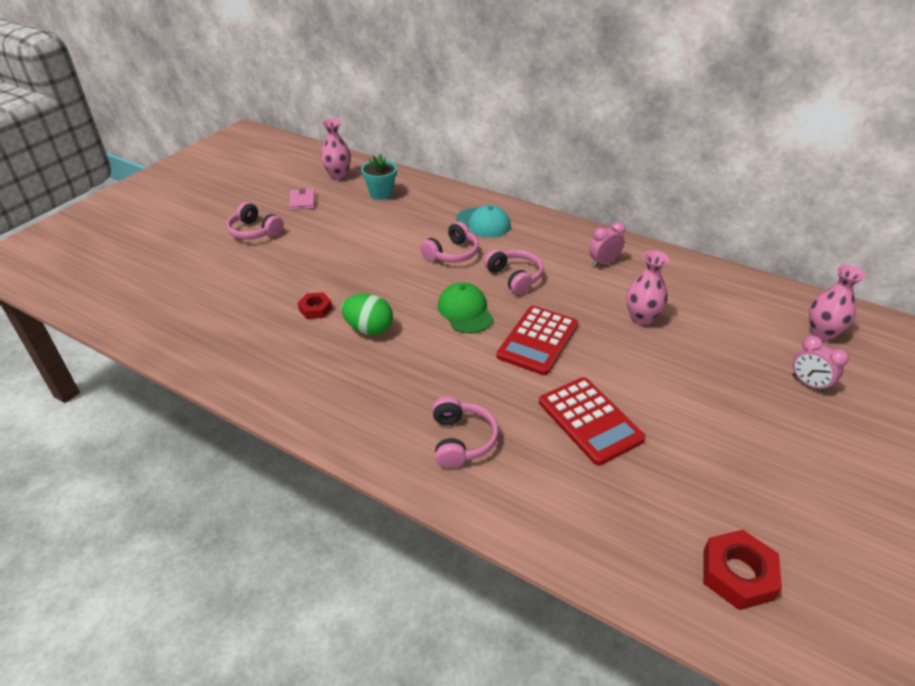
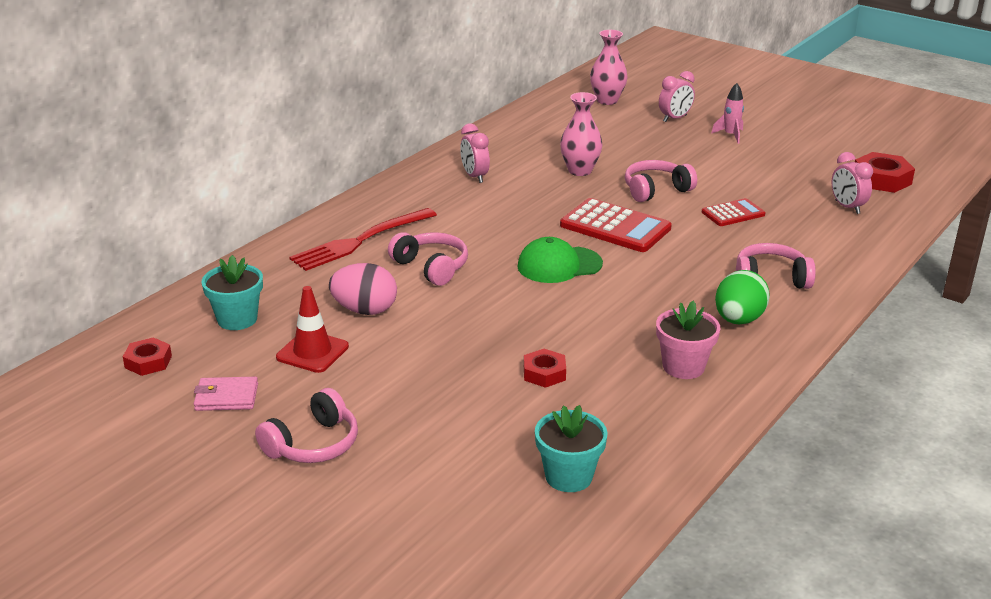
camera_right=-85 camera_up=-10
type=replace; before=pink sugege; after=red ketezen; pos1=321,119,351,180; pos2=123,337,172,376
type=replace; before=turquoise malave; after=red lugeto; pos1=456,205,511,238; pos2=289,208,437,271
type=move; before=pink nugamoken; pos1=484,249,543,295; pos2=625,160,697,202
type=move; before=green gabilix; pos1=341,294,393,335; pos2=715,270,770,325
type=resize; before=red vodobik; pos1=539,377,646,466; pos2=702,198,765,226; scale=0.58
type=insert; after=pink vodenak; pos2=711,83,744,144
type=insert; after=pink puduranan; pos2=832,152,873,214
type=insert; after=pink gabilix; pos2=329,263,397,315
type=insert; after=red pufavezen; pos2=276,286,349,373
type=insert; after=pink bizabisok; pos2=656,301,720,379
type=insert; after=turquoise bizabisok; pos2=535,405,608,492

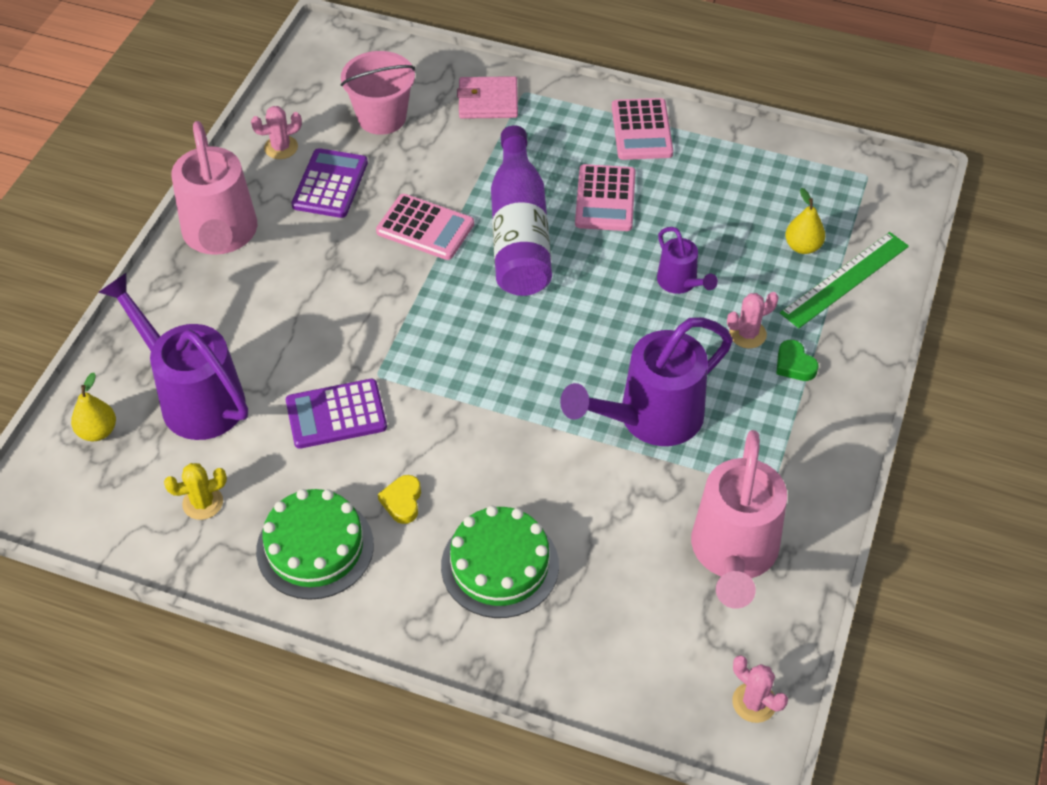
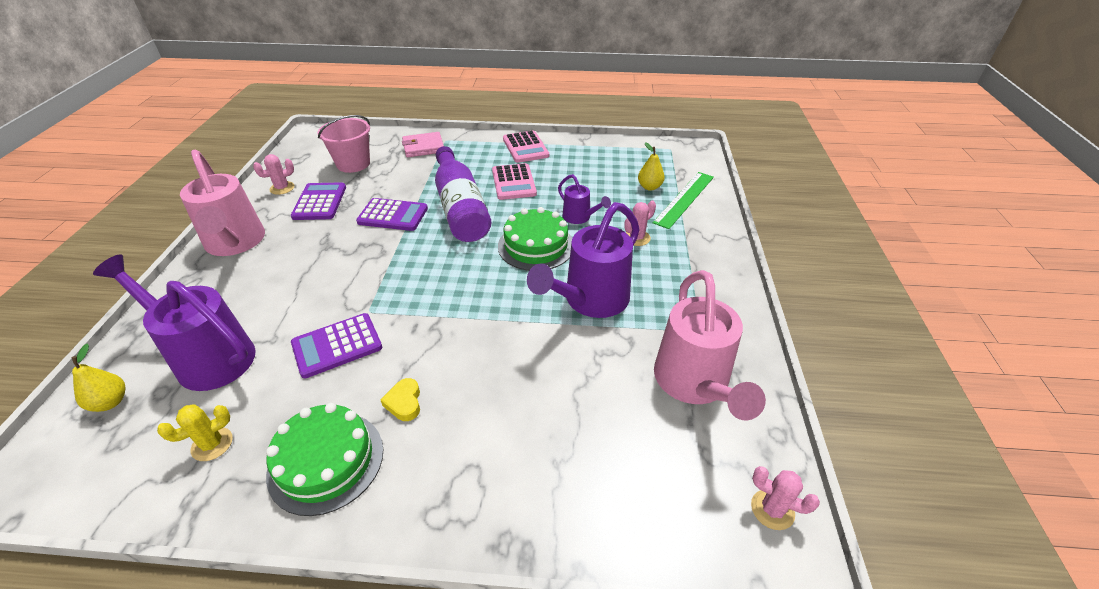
camera_right=-15 camera_up=-10
type=recolor; before=pink vodobik; after=purple vodobik; pos1=376,194,474,260; pos2=356,198,428,231
type=delete; before=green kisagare; pos1=776,340,819,381
type=move; before=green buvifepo; pos1=441,506,559,618; pos2=498,207,572,271

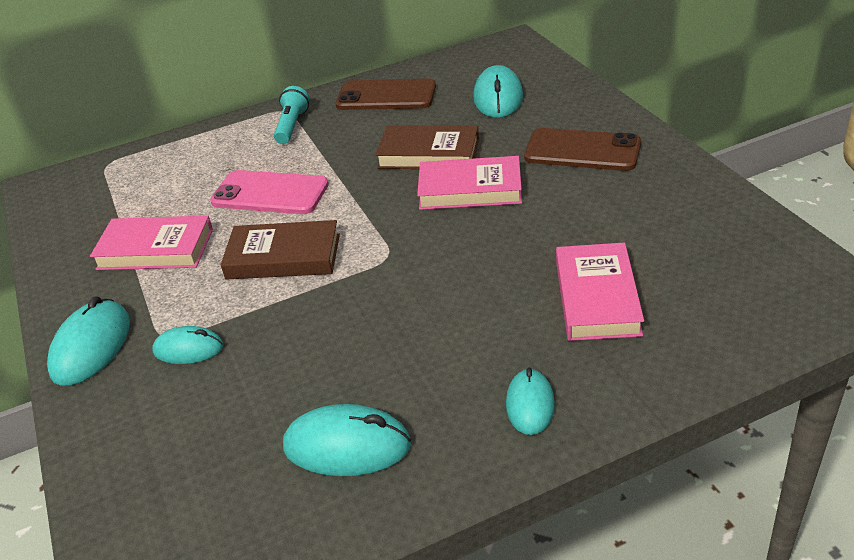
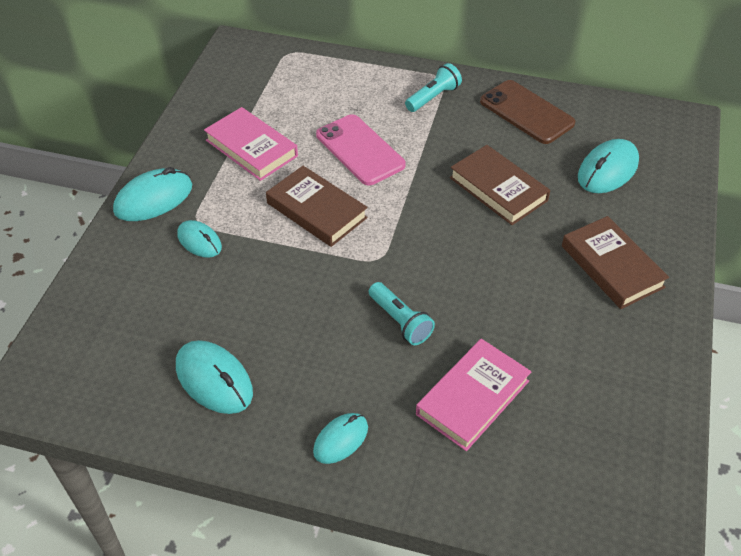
camera_right=35 camera_up=10
type=replace; before=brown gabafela; after=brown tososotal; pos1=524,128,641,171; pos2=562,216,669,309
type=delete; before=pink tososotal; pos1=417,156,522,210
type=insert; after=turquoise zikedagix; pos2=369,282,435,345

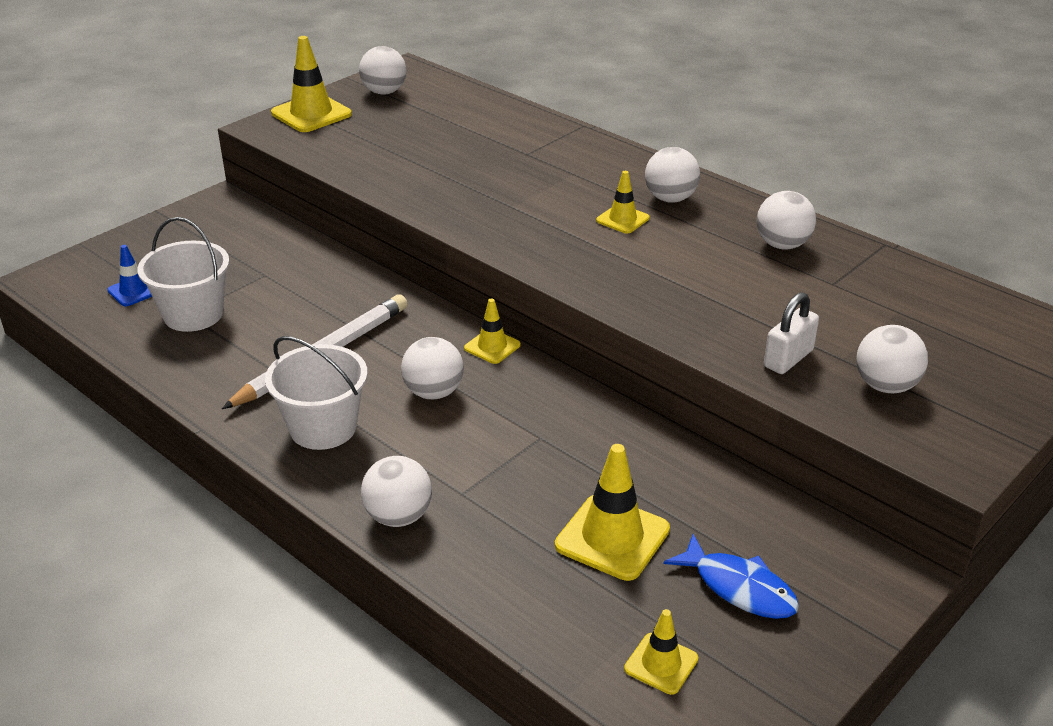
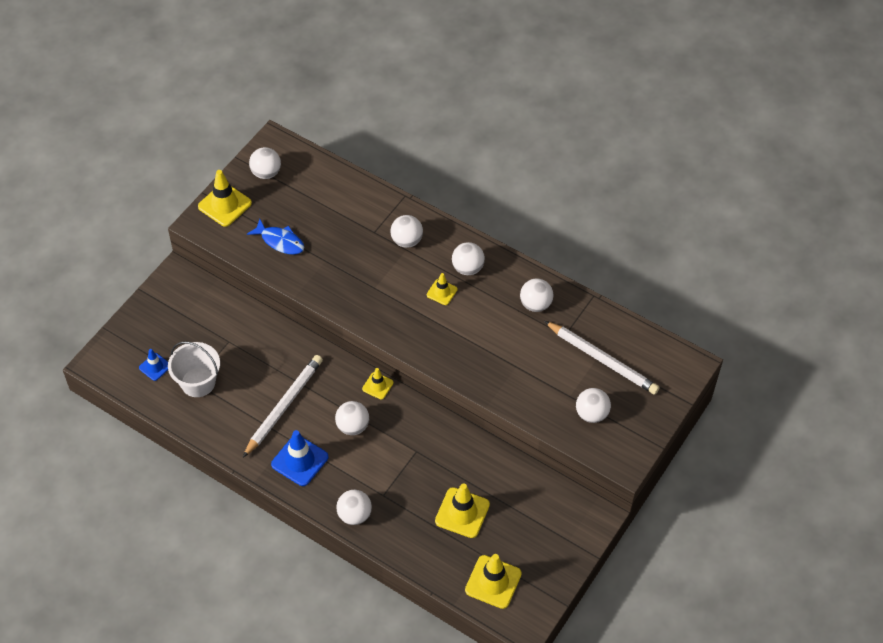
camera_right=-10 camera_up=20
type=delete; before=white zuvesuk; pos1=764,292,819,374
type=replace; before=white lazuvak; after=blue pufavezen; pos1=265,336,368,450; pos2=271,430,328,486
type=move; before=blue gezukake; pos1=664,534,799,619; pos2=247,219,304,255
type=resize; before=yellow pufavezen; pos1=624,609,698,695; pos2=465,554,522,609; scale=1.73
type=insert; after=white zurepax; pos2=391,215,423,248
type=insert; after=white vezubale; pos2=544,321,660,395

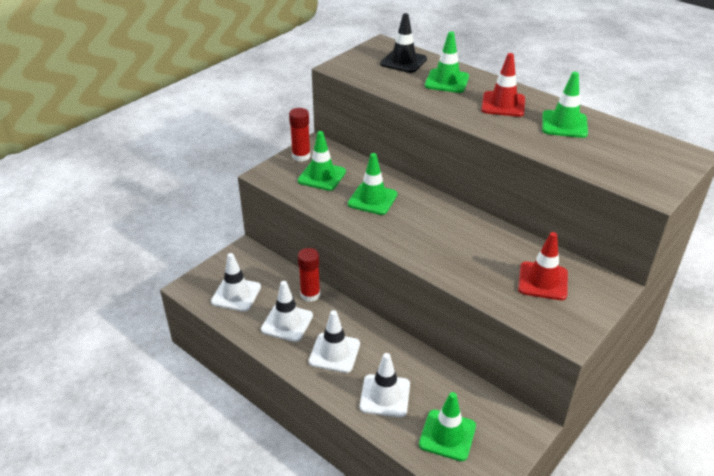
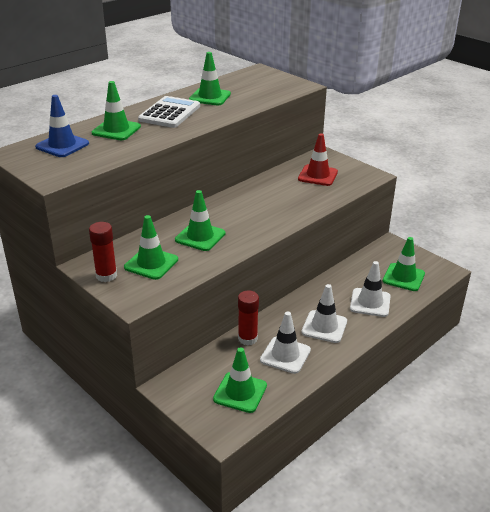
camera_right=-85 camera_up=-5
type=recolor; before=black pufavezen; after=blue pufavezen; pos1=380,13,427,73; pos2=35,95,89,157
type=replace; before=red pufavezen; after=white vodobik; pos1=481,53,525,117; pos2=138,96,200,128
type=recolor; before=white pufavezen; after=green pufavezen; pos1=211,253,261,312; pos2=213,347,267,413

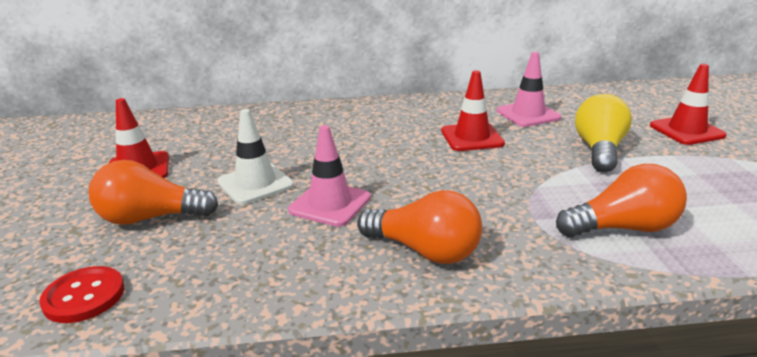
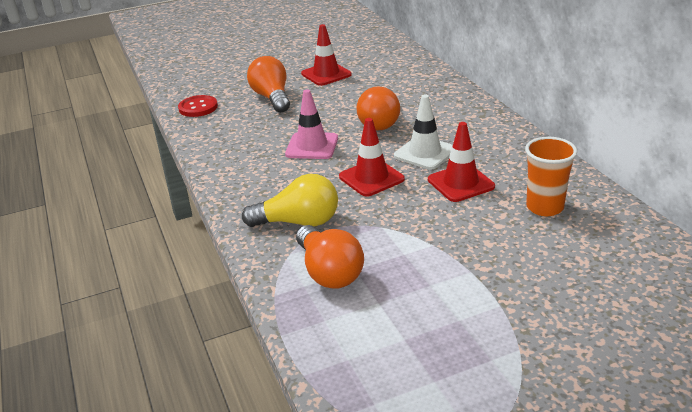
camera_right=75 camera_up=5
type=replace; before=pink pufavezen; after=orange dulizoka; pos1=497,52,561,127; pos2=525,137,577,216
type=move; before=red pufavezen; pos1=650,64,727,145; pos2=339,118,405,197
type=move; before=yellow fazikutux; pos1=575,94,632,173; pos2=242,174,338,227
type=move; before=white pufavezen; pos1=217,109,294,205; pos2=394,95,452,170
type=move; before=orange fazikutux; pos1=357,190,482,264; pos2=356,86,400,130

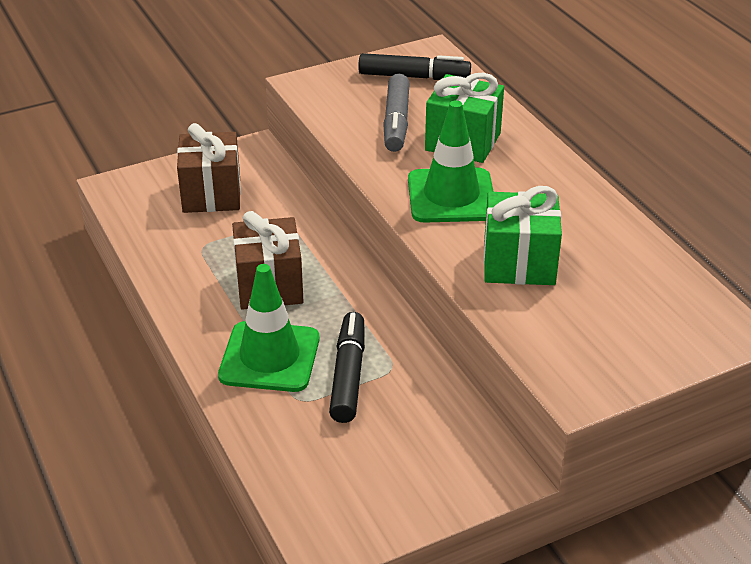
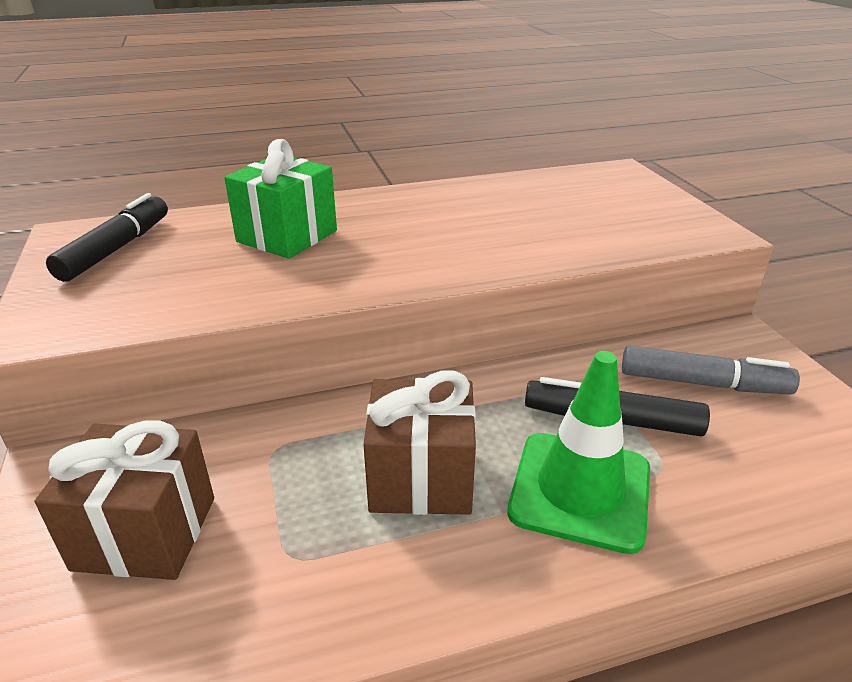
camera_right=-80 camera_up=-5
type=move; before=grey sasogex; pos1=383,74,410,152; pos2=622,345,800,395
type=delete; before=green pufavezen; pos1=408,100,494,223
type=delete; before=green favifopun; pos1=483,186,562,285

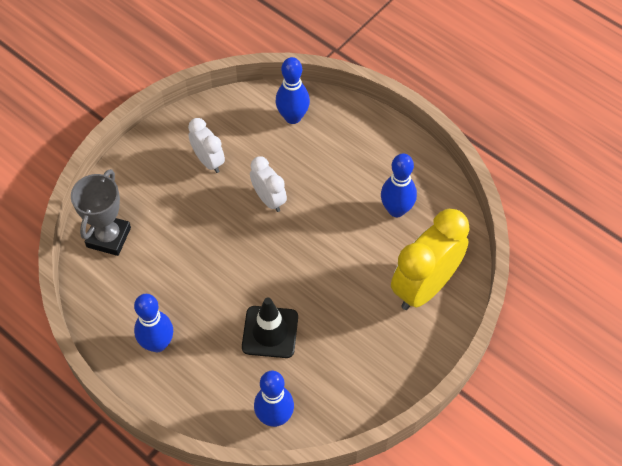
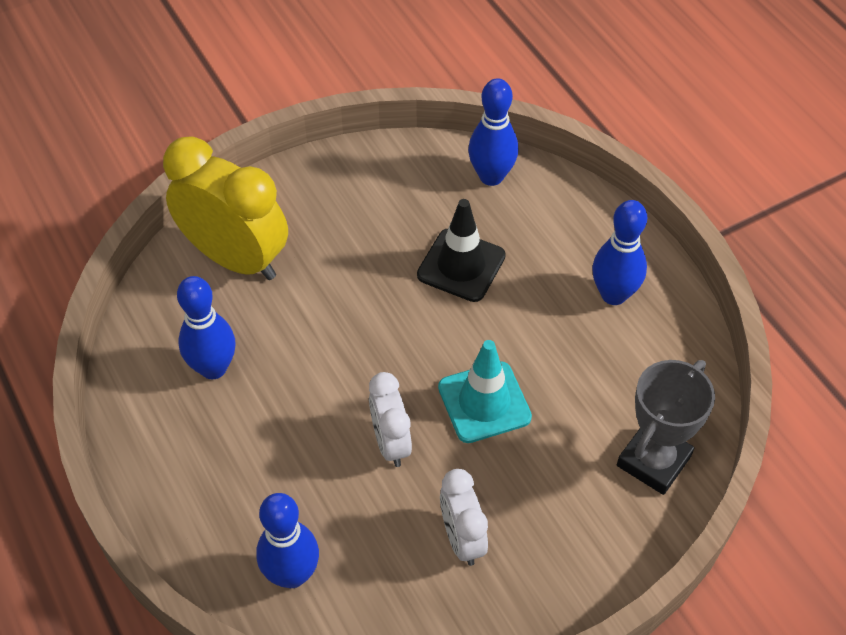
camera_right=-160 camera_up=-5
type=rotate; before=yellow puduranan; pos1=391,209,470,310; pos2=163,136,288,280; turn=-120
type=insert; after=turquoise pufavezen; pos2=438,340,532,443

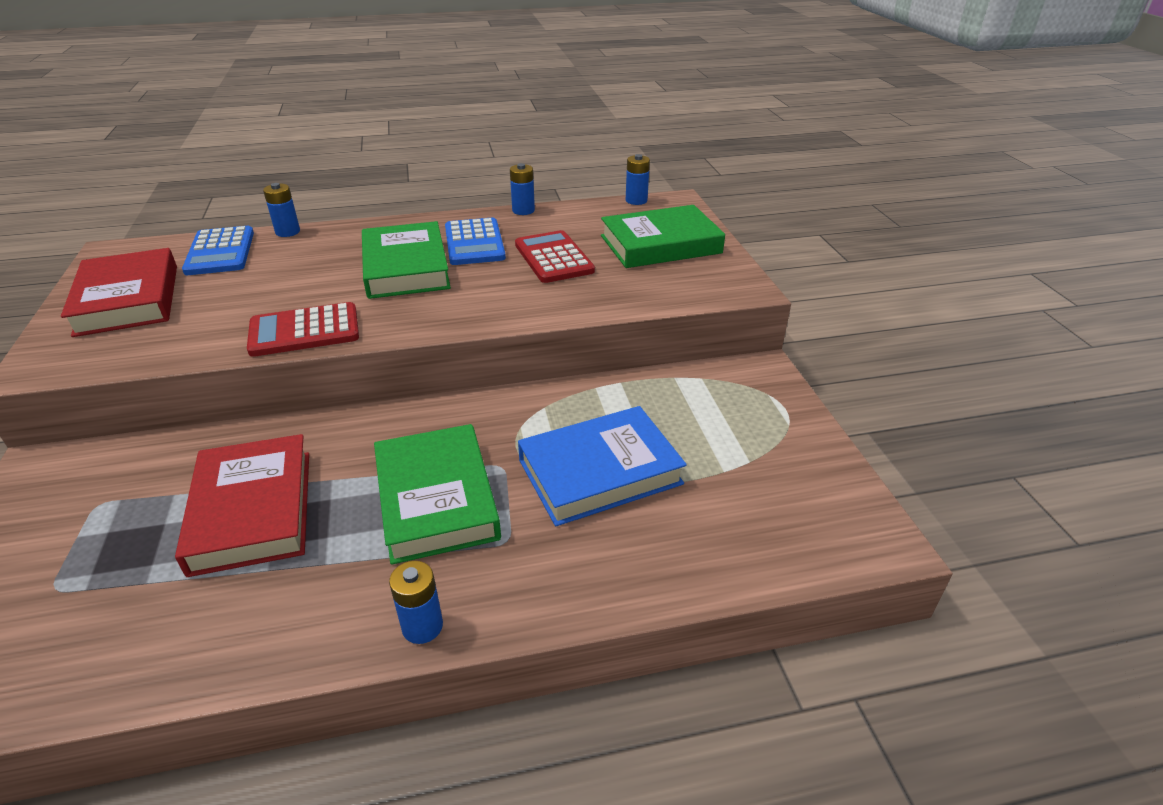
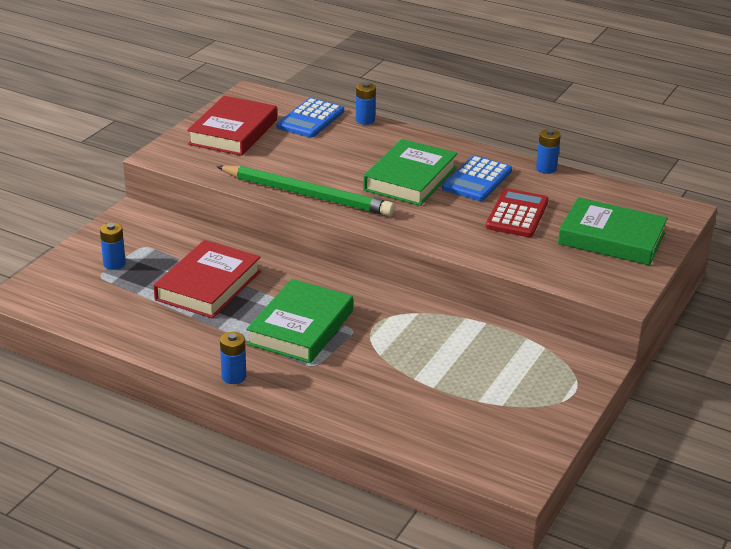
camera_right=40 camera_up=-5
type=move; before=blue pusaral; pos1=626,154,650,205; pos2=100,223,126,270
type=replace; before=red vodobik; after=green vezubale; pos1=247,302,359,357; pos2=216,165,395,216
type=delete; before=blue tososotal; pos1=518,406,687,526

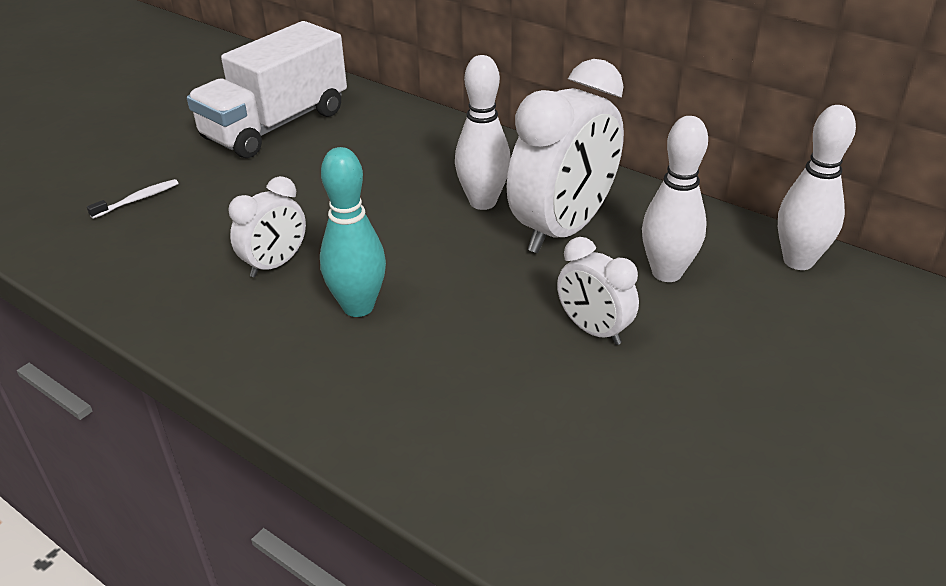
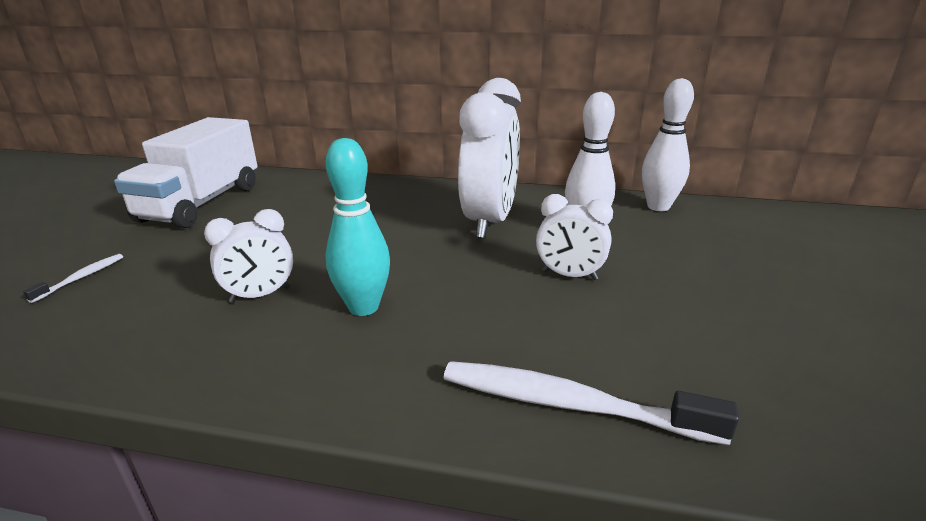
camera_right=-25 camera_up=-10
type=delete; before=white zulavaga; pos1=455,55,511,210
type=rotate; before=white puduranan; pos1=229,176,306,278; pos2=204,209,293,303; turn=45
type=insert; after=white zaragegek; pos2=444,361,739,445

